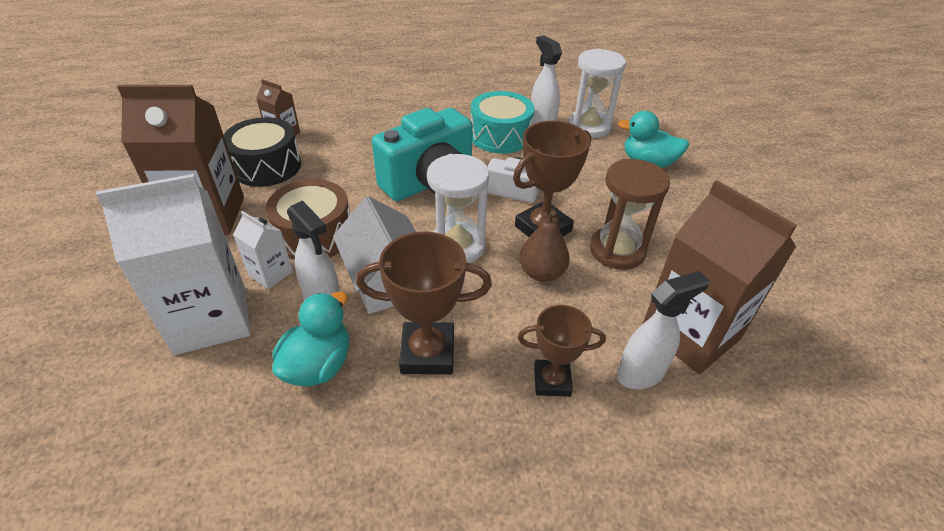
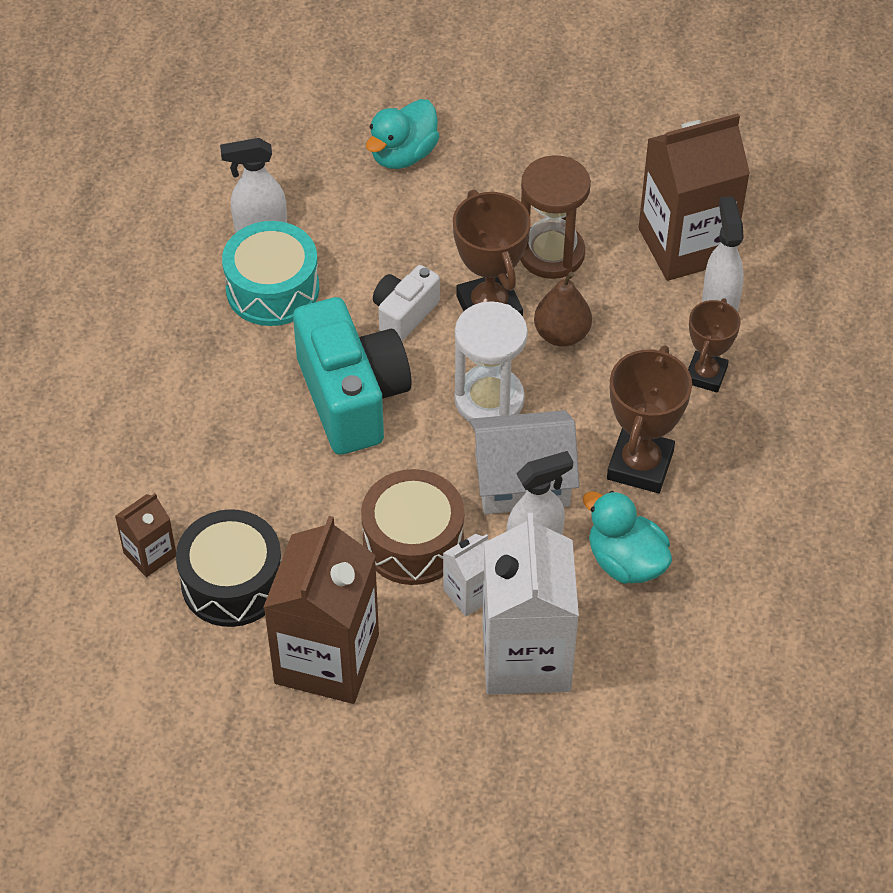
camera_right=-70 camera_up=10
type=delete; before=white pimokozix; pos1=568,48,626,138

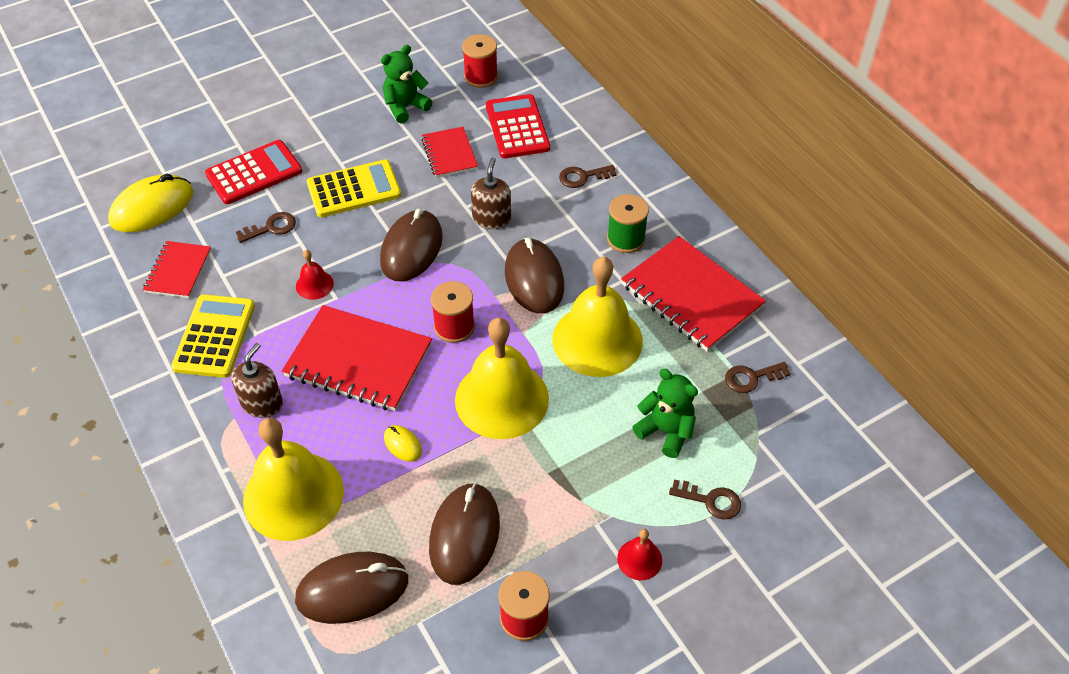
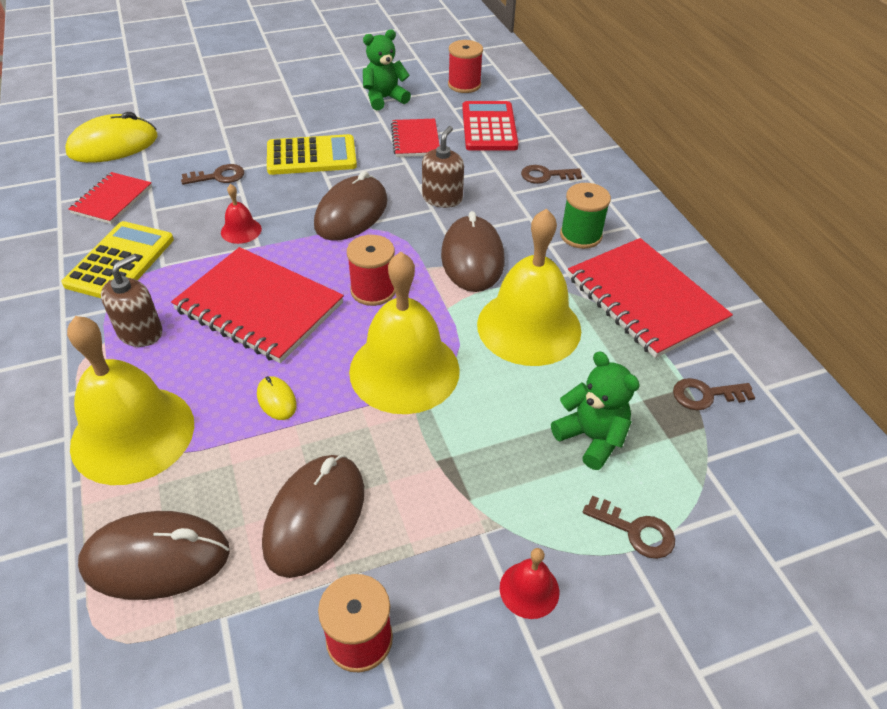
camera_right=10 camera_up=-5
type=delete; before=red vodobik; pos1=205,140,302,204

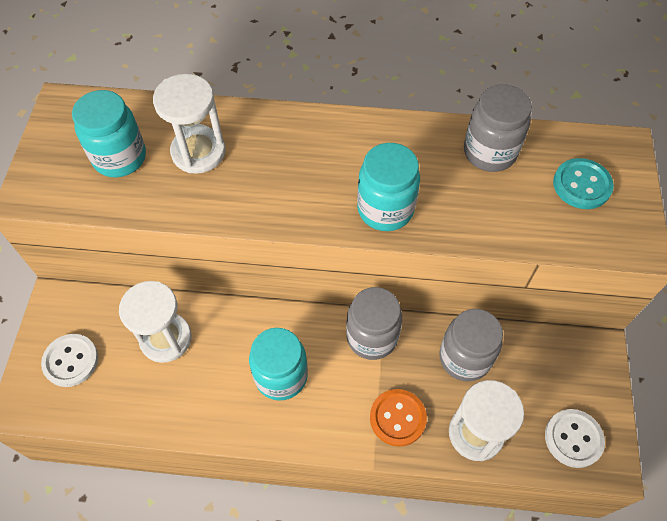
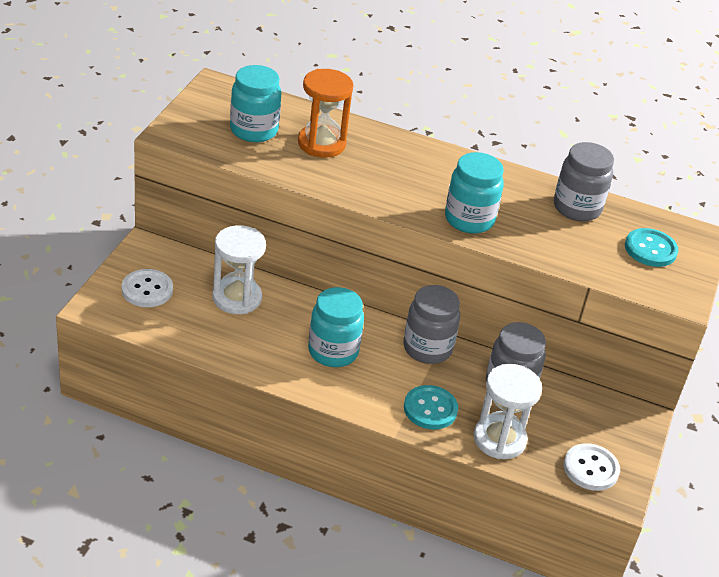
camera_right=10 camera_up=-20
type=recolor; before=white pimokozix; after=orange pimokozix; pos1=153,74,225,174; pos2=298,69,353,158
type=recolor; before=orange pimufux; after=turquoise pimufux; pos1=370,389,427,447; pos2=404,385,458,429

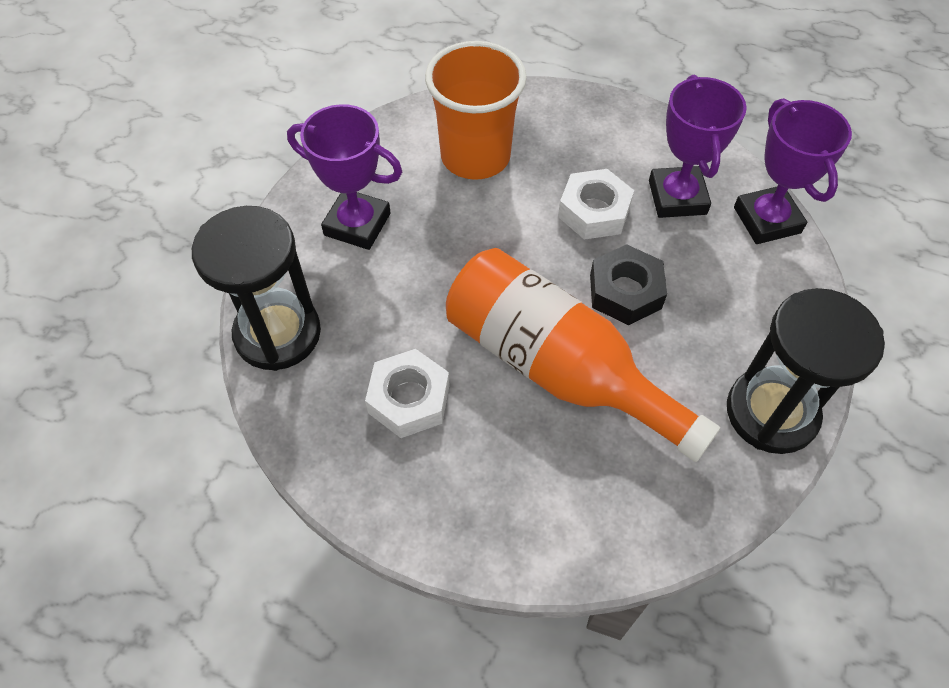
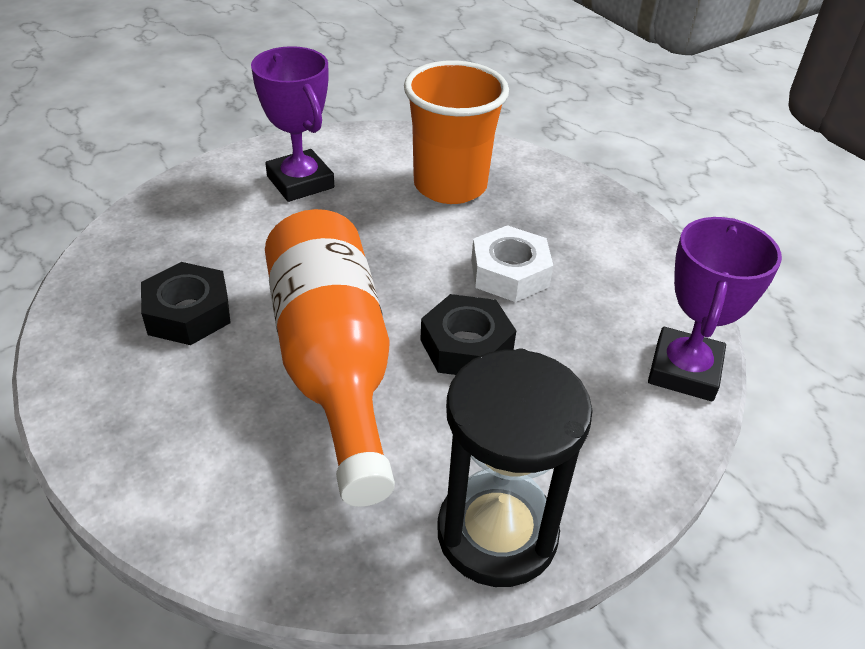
camera_right=35 camera_up=-15
type=delete; before=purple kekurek; pos1=649,75,747,218
type=delete; before=black pimokozix; pos1=192,206,321,371
type=recolor; before=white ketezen; after=black ketezen; pos1=365,349,450,438; pos2=141,262,231,345

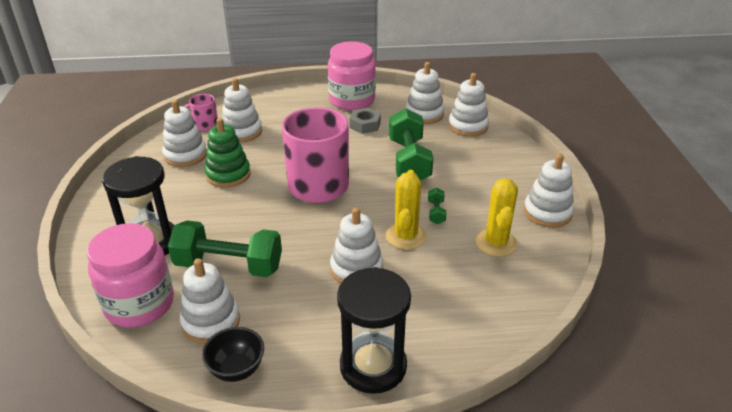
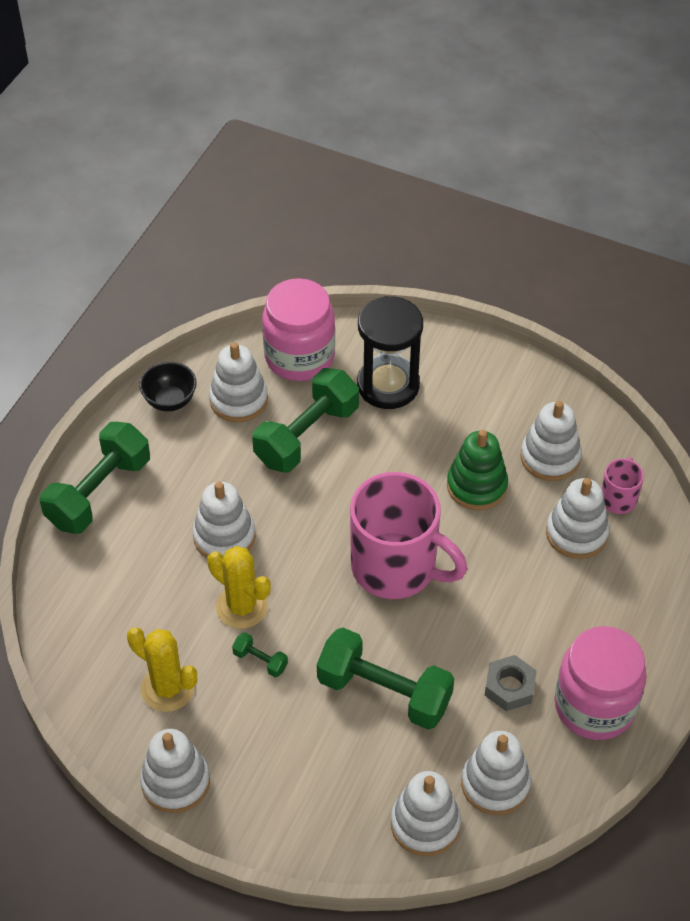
camera_right=120 camera_up=15
type=replace; before=black pimokozix; after=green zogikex; pos1=337,267,411,394; pos2=40,422,150,534

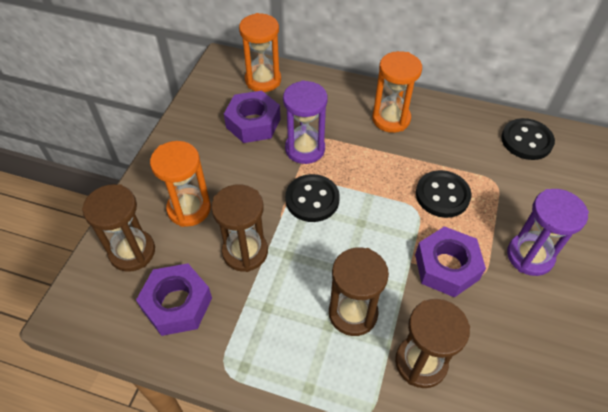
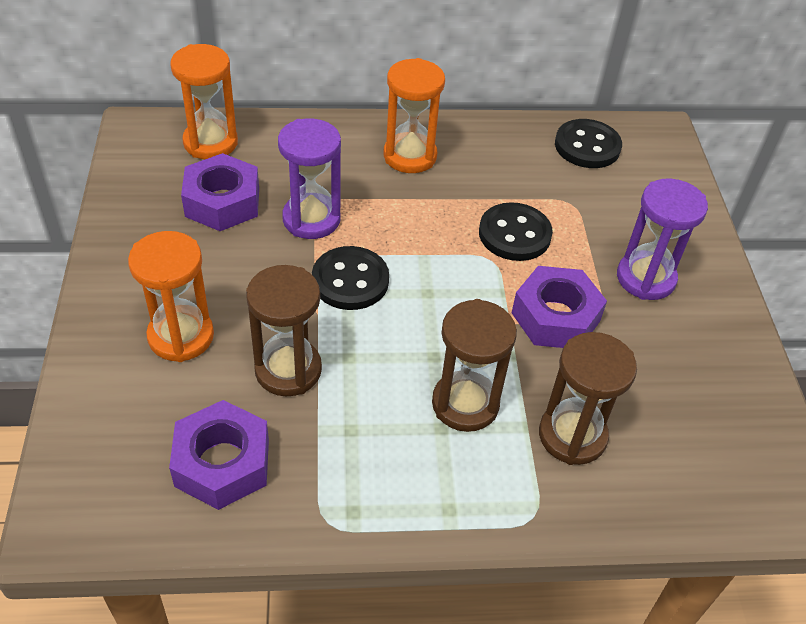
camera_right=-25 camera_up=-5
type=delete; before=brown pimokozix; pos1=82,184,155,272

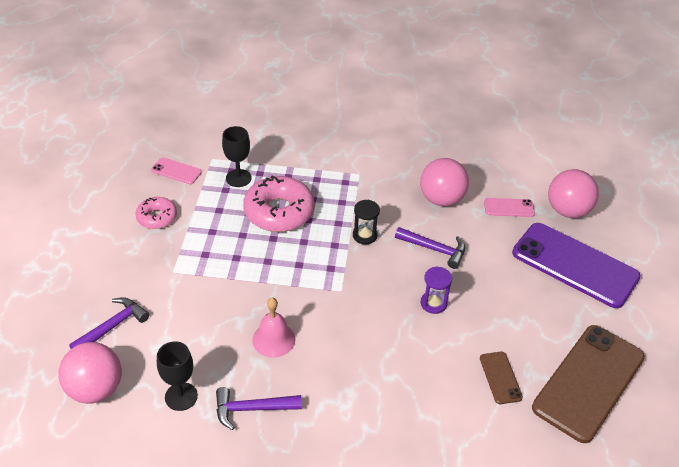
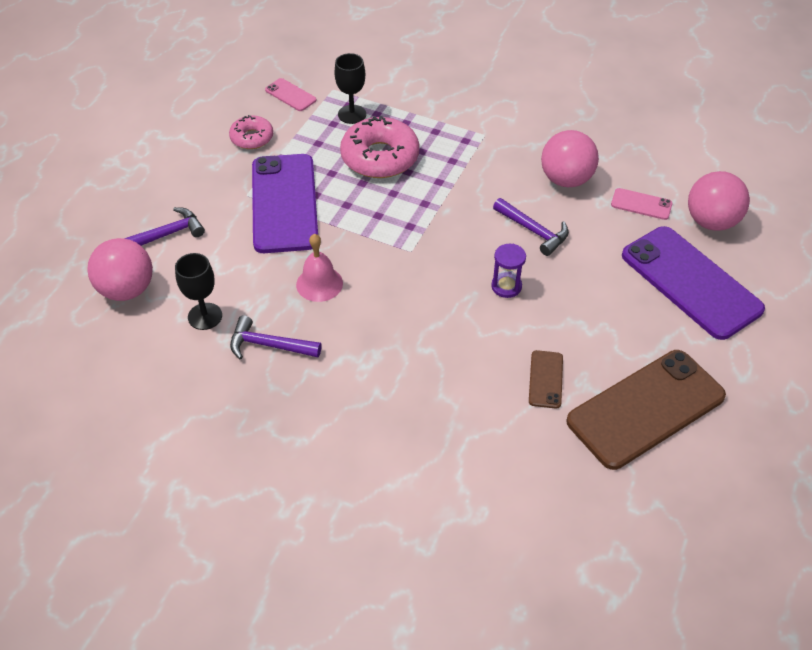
camera_right=20 camera_up=5
type=delete; before=black pimokozix; pos1=353,200,380,244
type=insert; after=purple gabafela; pos2=252,154,318,253

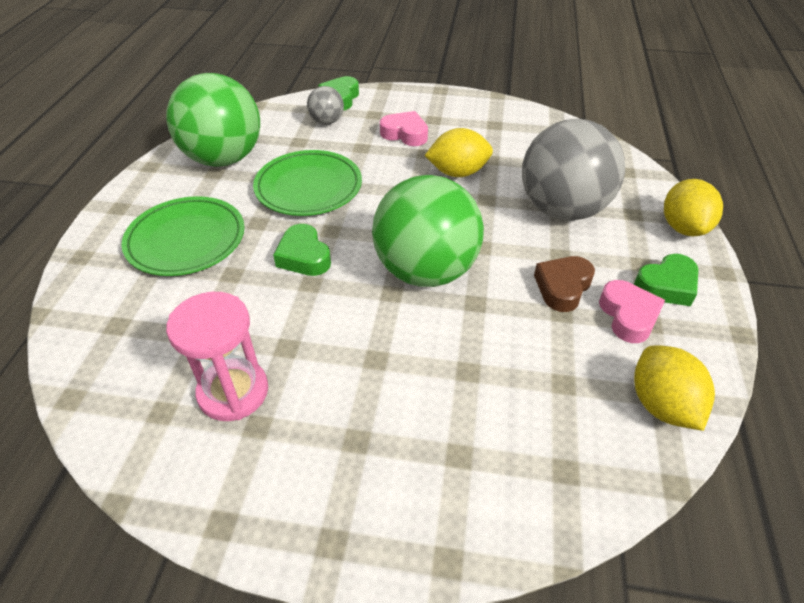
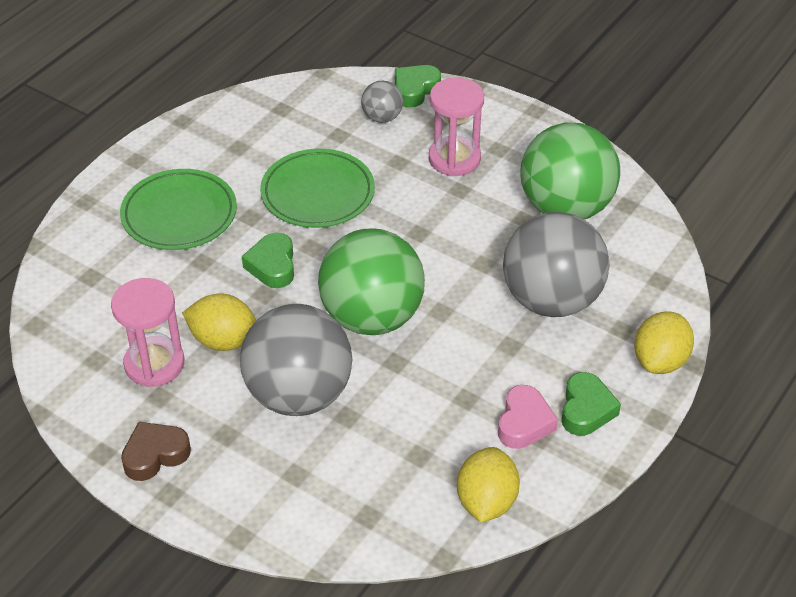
camera_right=25 camera_up=0
type=move; before=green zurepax; pos1=166,73,260,167; pos2=520,122,620,219
type=replace; before=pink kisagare; after=pink pimokozix; pos1=380,111,428,146; pos2=429,78,484,176
type=move; before=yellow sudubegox; pos1=424,128,493,177; pos2=182,294,256,351
type=rotate; before=green kisagare; pos1=634,254,698,306; pos2=562,372,621,436; turn=-75
type=move; before=brown kisagare; pos1=534,256,595,312; pos2=121,422,191,481
type=insert; after=grey zurepax; pos2=240,304,352,416

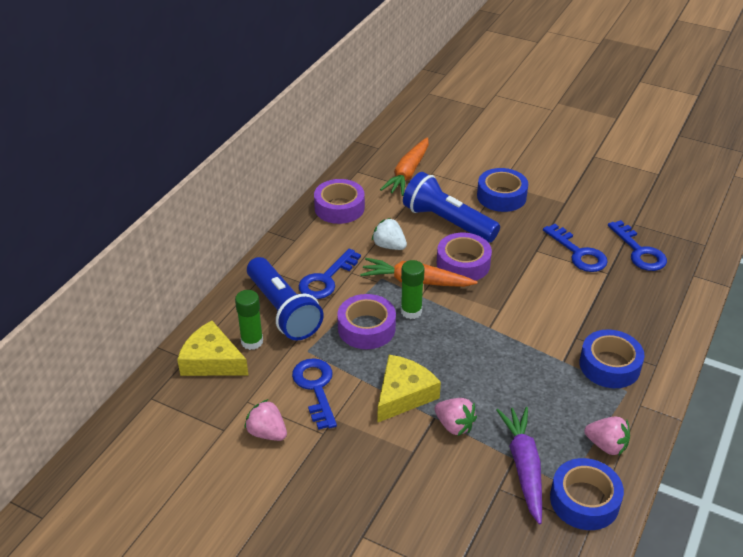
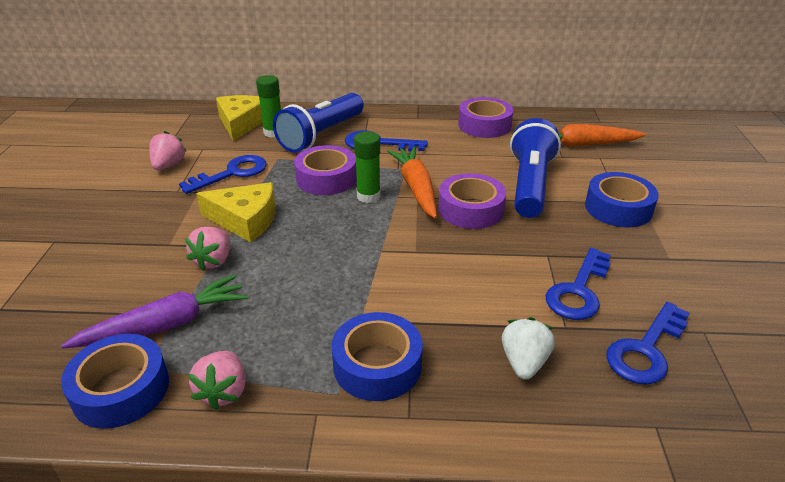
camera_right=65 camera_up=-5
type=move; before=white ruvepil; pos1=372,218,407,250; pos2=502,317,555,380

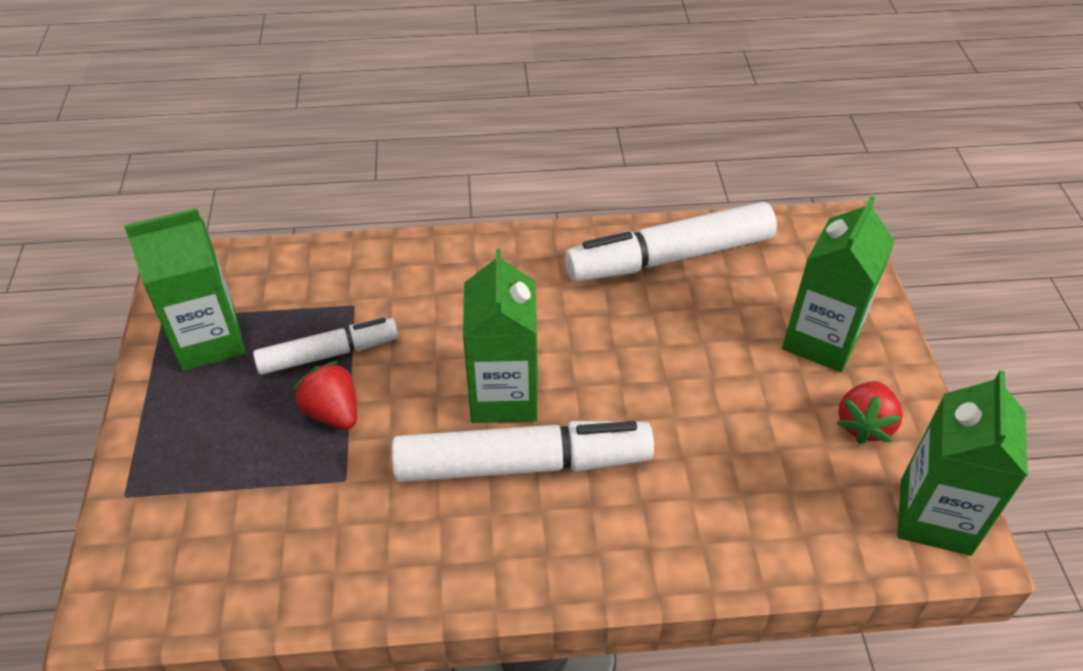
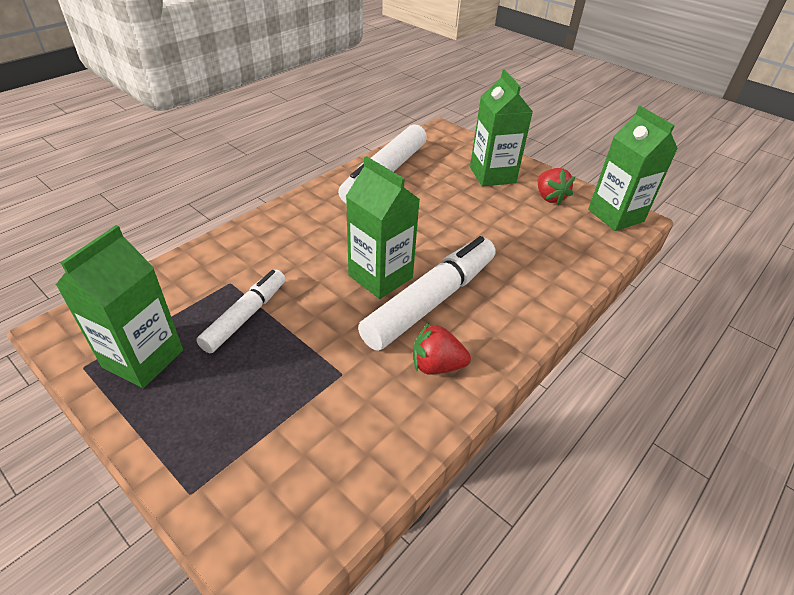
camera_right=-45 camera_up=-5
type=move; before=red ruvepil; pos1=293,361,357,430; pos2=413,323,471,375

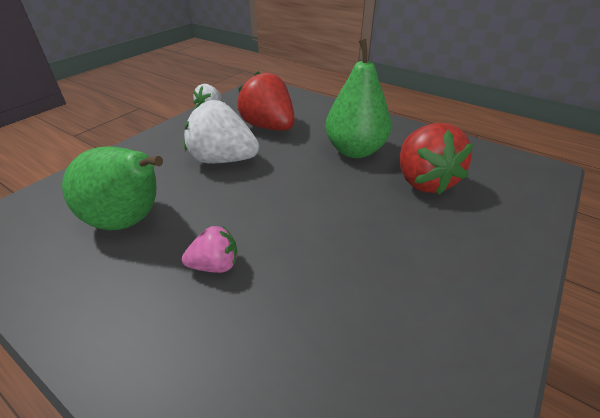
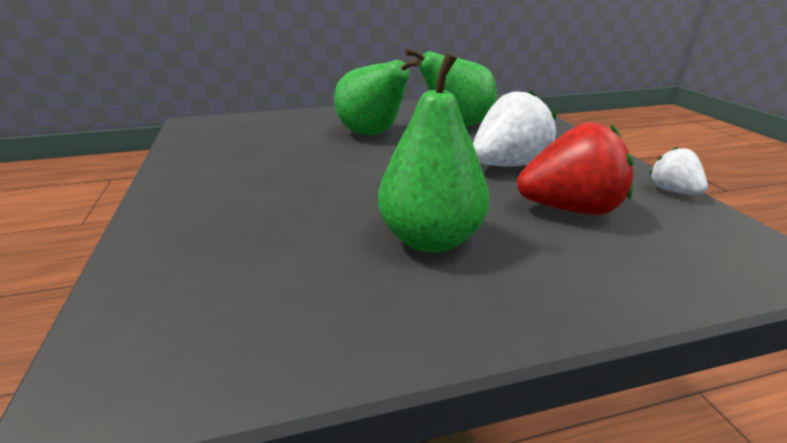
camera_right=130 camera_up=-10
type=delete; before=red ruvepil; pos1=400,123,473,195
type=replace; before=pink ruvepil; after=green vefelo; pos1=182,226,237,273; pos2=334,58,421,135

